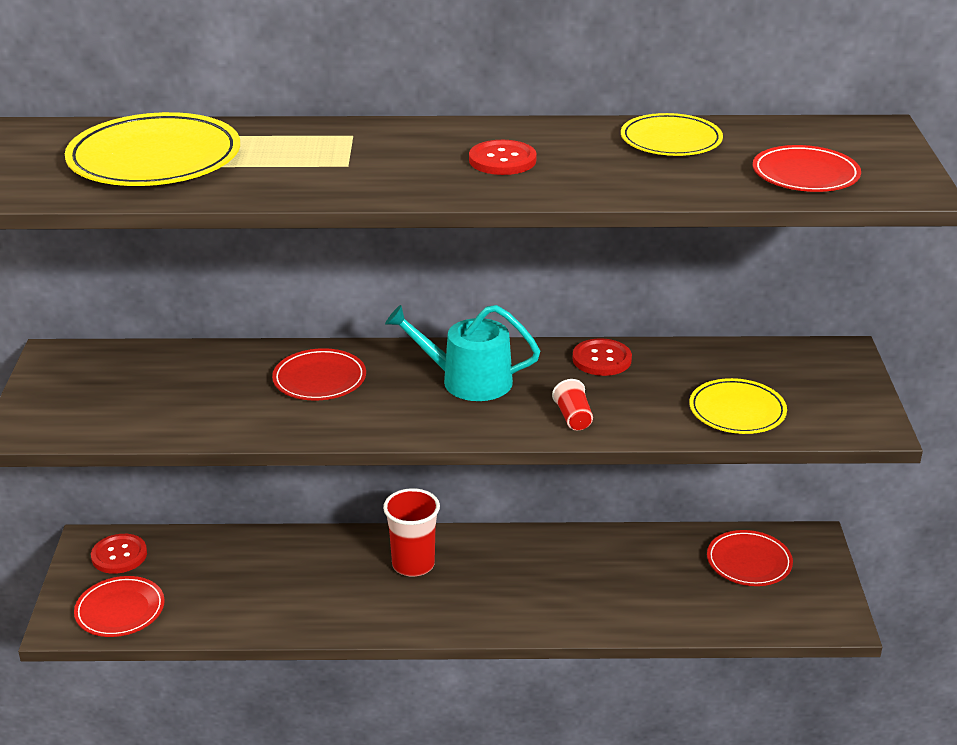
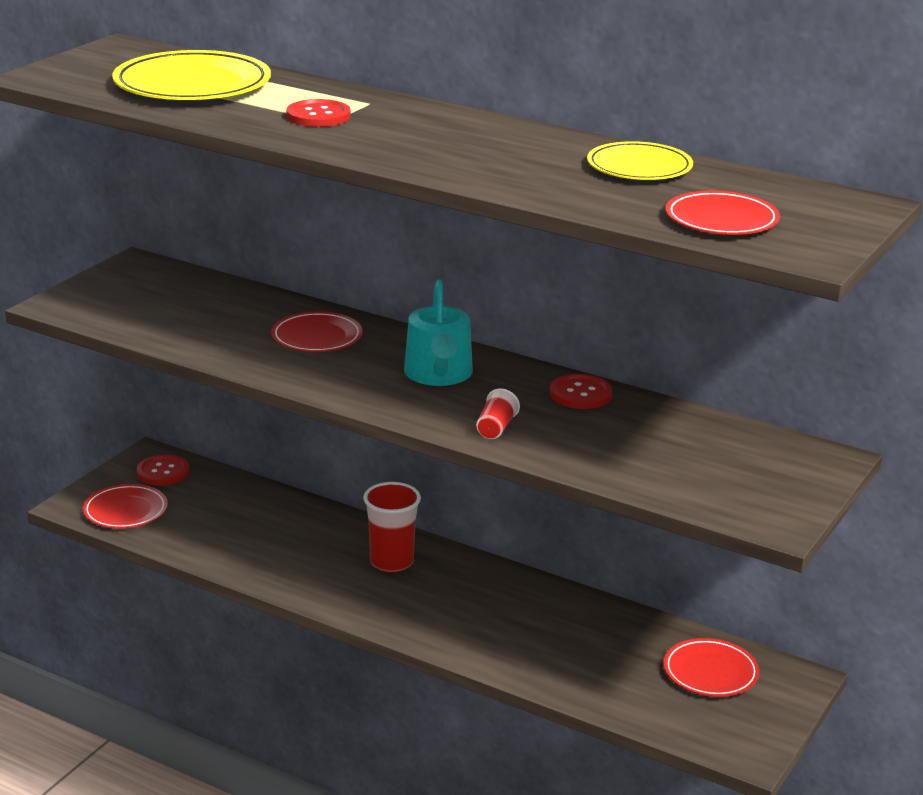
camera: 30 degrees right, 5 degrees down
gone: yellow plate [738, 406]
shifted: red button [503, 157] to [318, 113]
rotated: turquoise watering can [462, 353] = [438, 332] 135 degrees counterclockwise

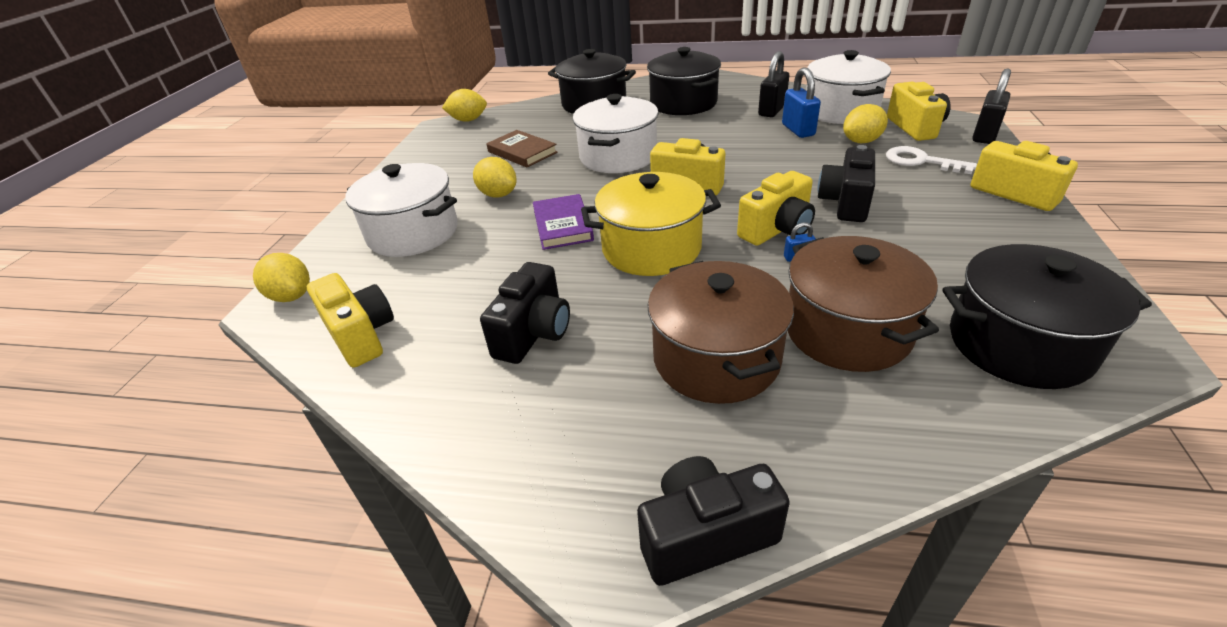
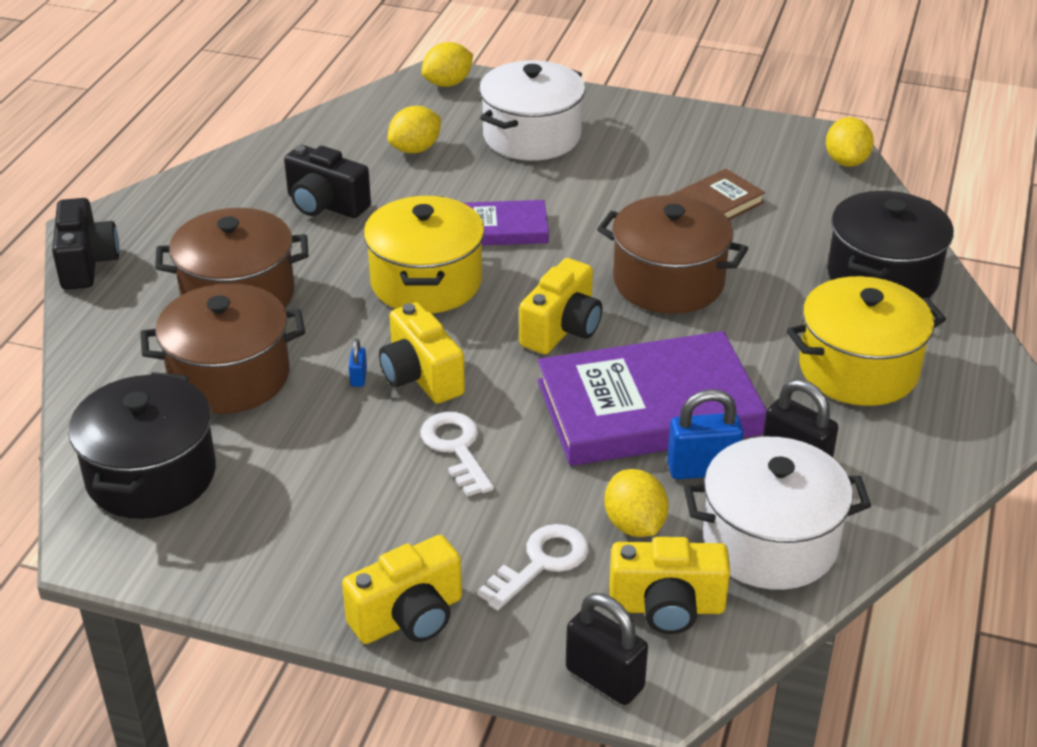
camera: 95 degrees right, 0 degrees up
gone: yellow camera [350, 320]
new: purple book [652, 398]
shifted: yellow lemon [494, 177] to [414, 129]
swapped: black camera [846, 183] to white key [457, 454]
repainted: black pot [684, 81] to yellow pot [866, 341]; white pot [616, 133] to brown pot [672, 254]

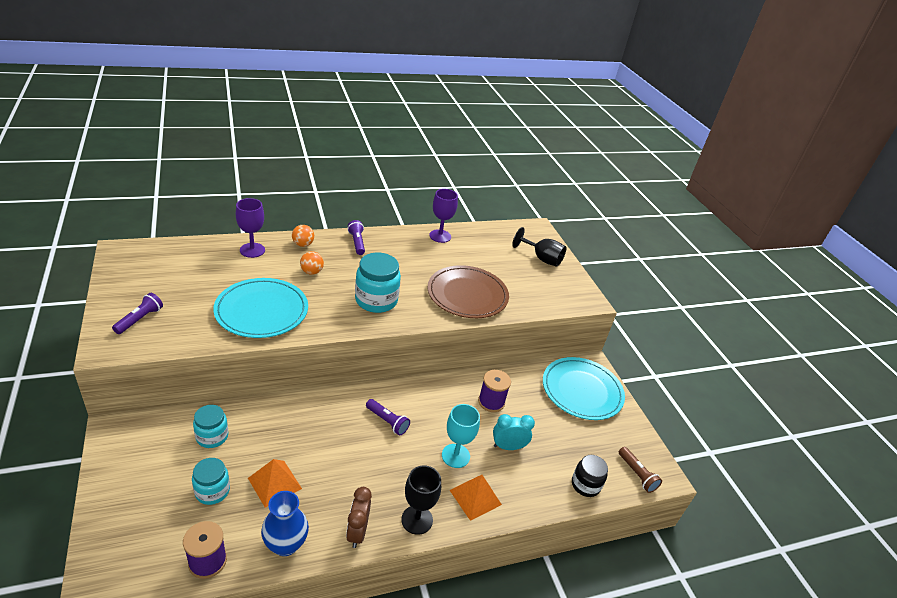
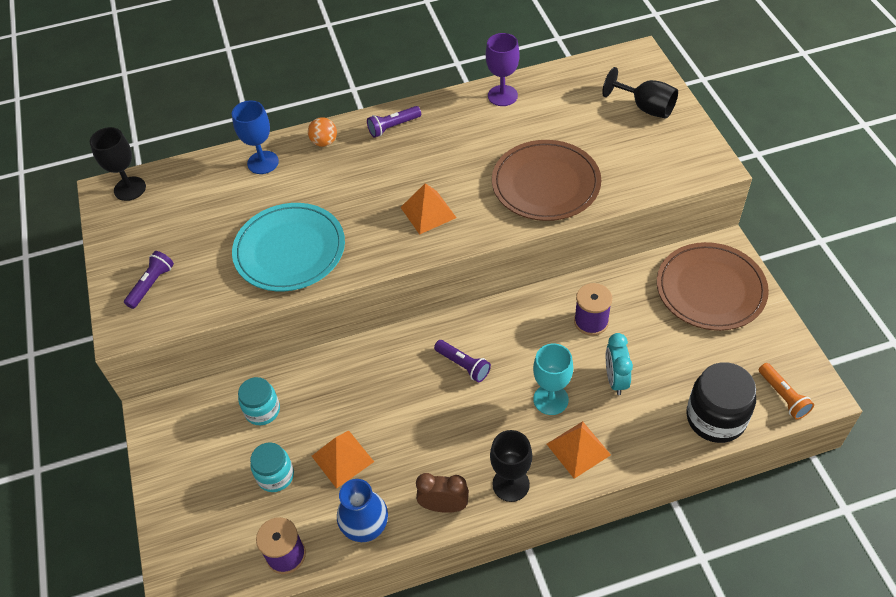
camera: 10 degrees right, 15 degrees up
gone: orange ball [312, 263]
new: black goblet [118, 164]
swapped: turquoise jar [378, 283] to orange pyramid [429, 209]
repainted: purple goblet [250, 228] to blue goblet [255, 137]; turquoise plate [584, 388] to brown plate [713, 286]; brown flashlight [640, 470] to orange flashlight [786, 391]
rotated: purple flashlight [356, 237] = [394, 122] 105 degrees counterclockwise; turquoise clock [514, 432] = [619, 364] 90 degrees counterclockwise; brown clock [359, 517] = [442, 493] 90 degrees clockwise
scaled: black jar [590, 476] = [721, 402] x1.59

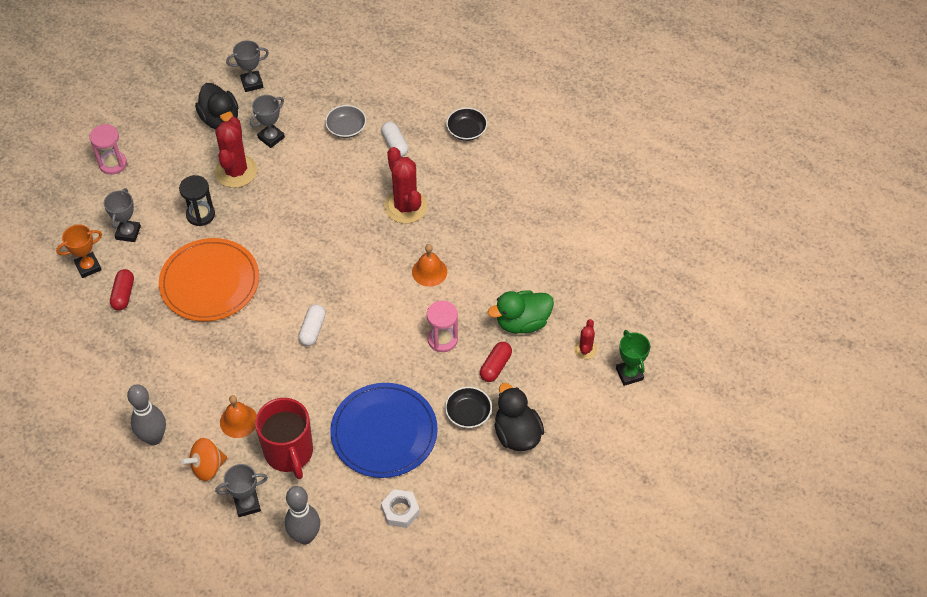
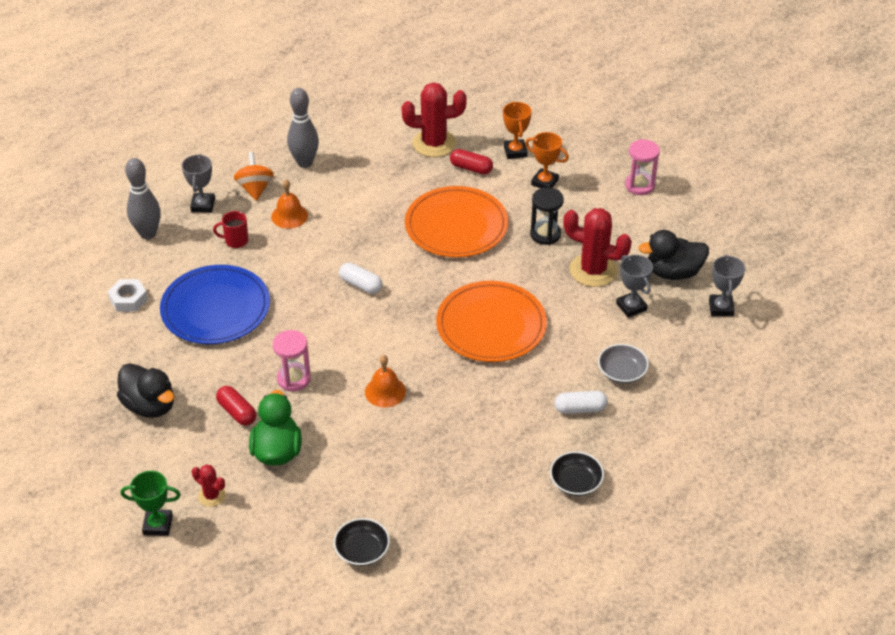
camera: 110 degrees right, 10 degrees down
new: orange plate [491, 321]
shifted: red cactus [405, 185] to [434, 119]; black bowl [468, 407] to [362, 542]
repainted: grey trophy [122, 215] to orange trophy [547, 160]
rotated: black duck [519, 417] = [145, 390] 45 degrees clockwise
scaled: red mug [284, 438] = [231, 229] x0.48

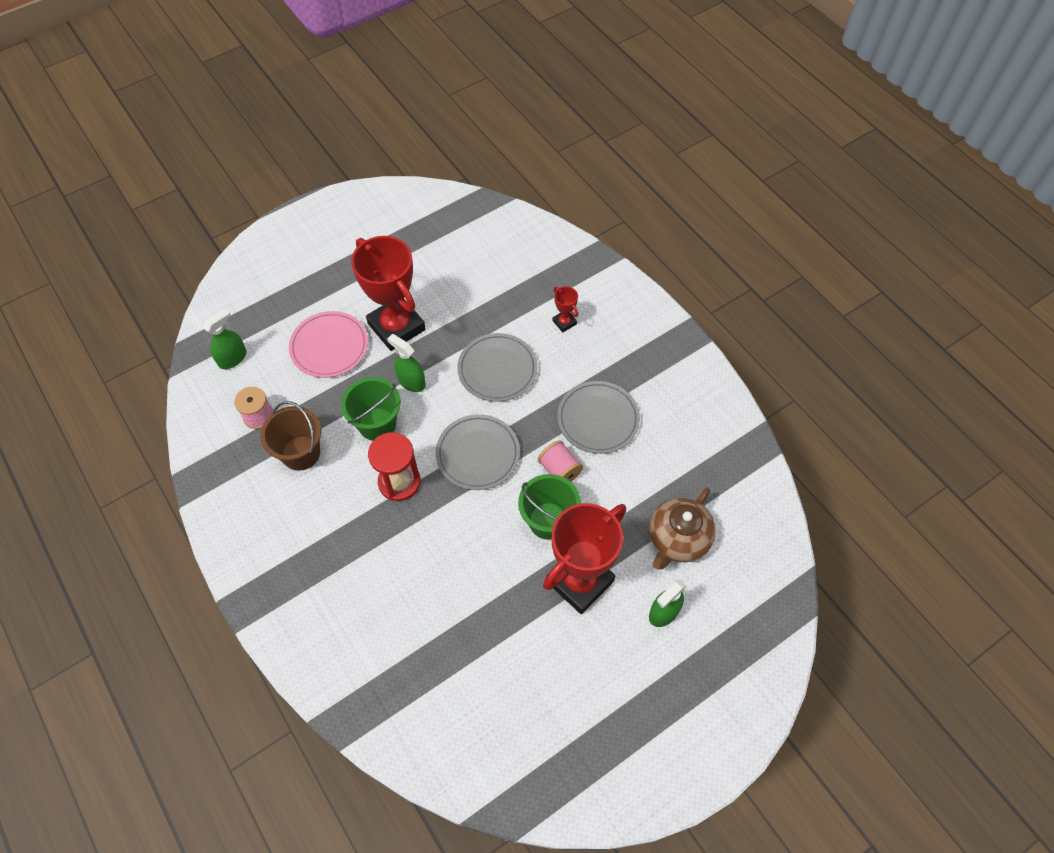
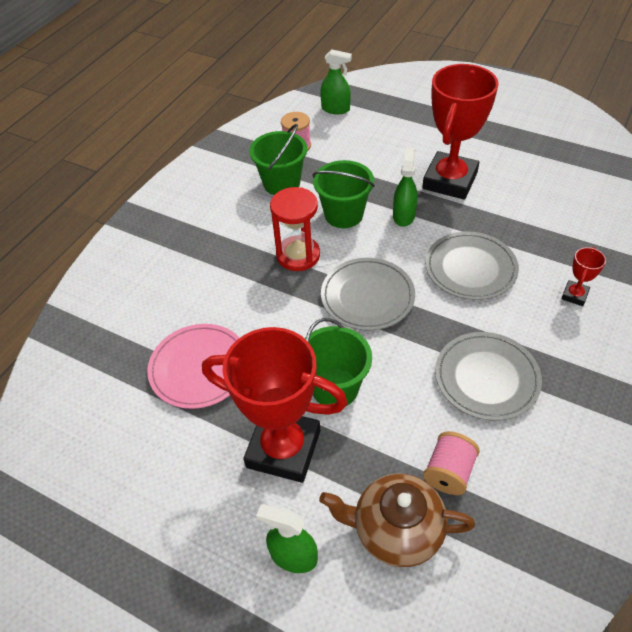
camera: 65 degrees right, 10 degrees down
shifted: pink plate [328, 344] to [193, 366]; pink spool [560, 461] to [451, 463]
repainted: brown bucket [290, 436] to green bucket [278, 159]

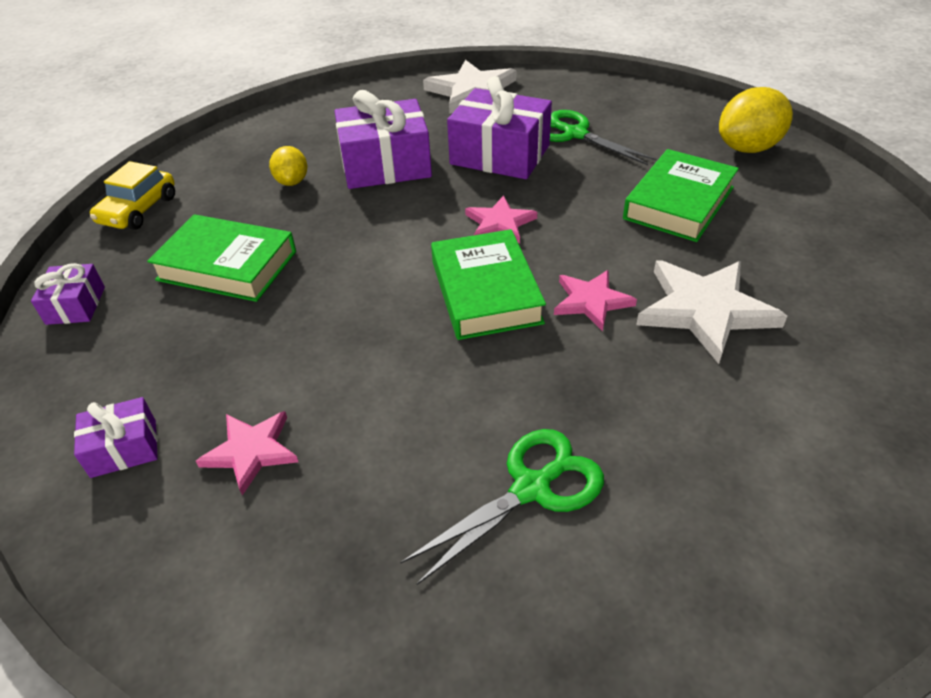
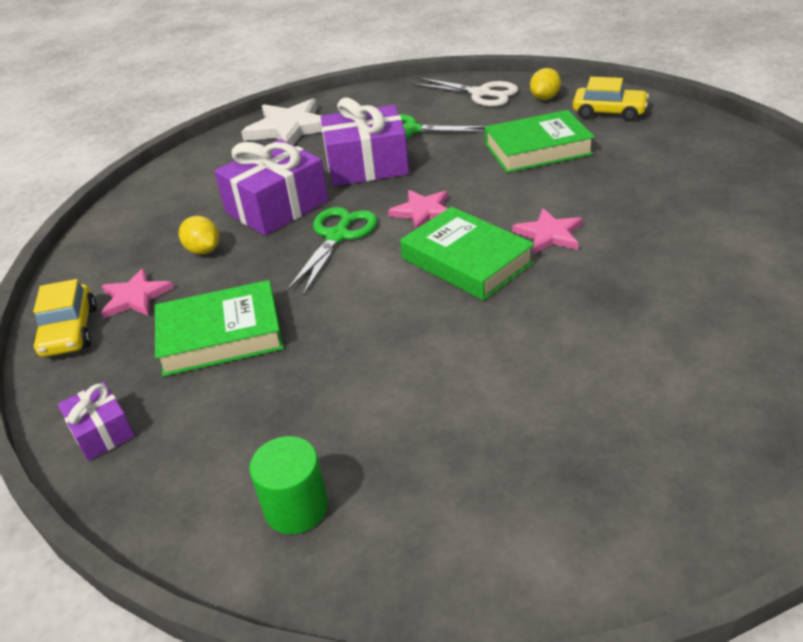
camera: 30 degrees left, 5 degrees down
gone: white star [711, 312]
new: yellow car [611, 99]; white scissors [465, 92]
shifted: pink star [247, 453] to [137, 293]; green scissors [502, 507] to [331, 251]
swapped: purple gift [116, 437] to green cylinder [288, 485]
rotated: green book [681, 195] = [540, 141] 75 degrees clockwise
scaled: yellow lemon [756, 120] = [545, 84] x0.59

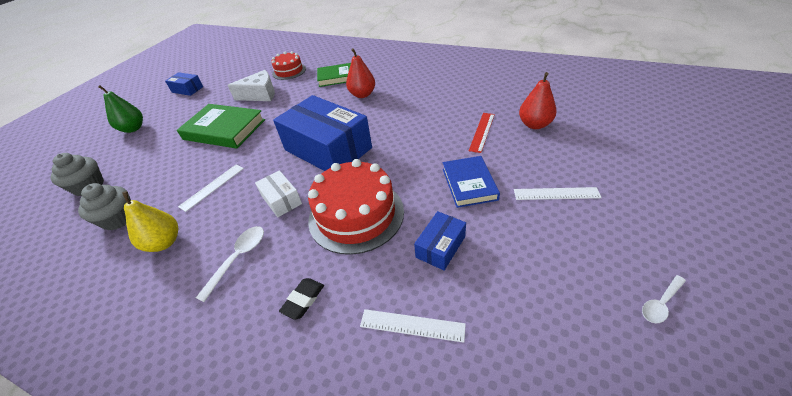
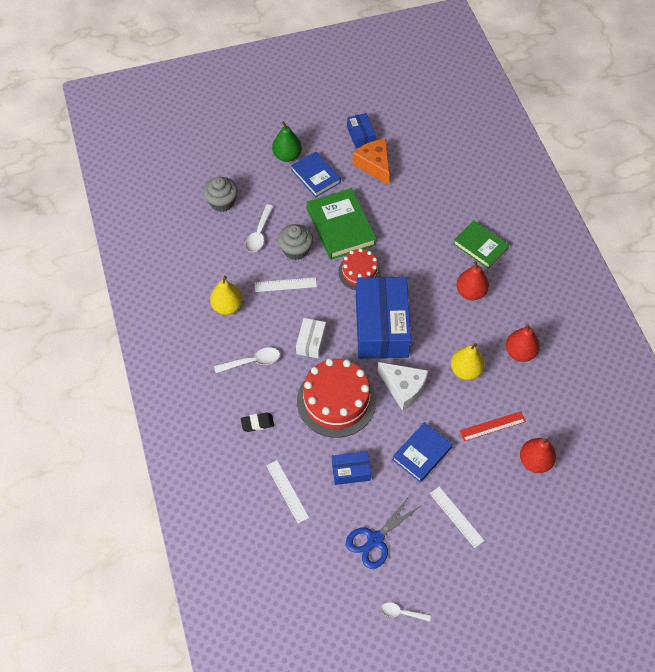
camera: 45 degrees right, 15 degrees up
new: orange cheese [371, 162]; blue book [316, 174]; white spoon [260, 228]; red pear [523, 343]; yellow pear [468, 361]; blue scissors [384, 532]
shifted: red cake [288, 65] to [359, 269]; white cheese [251, 85] to [402, 386]; grey cupcake [104, 206] to [295, 242]

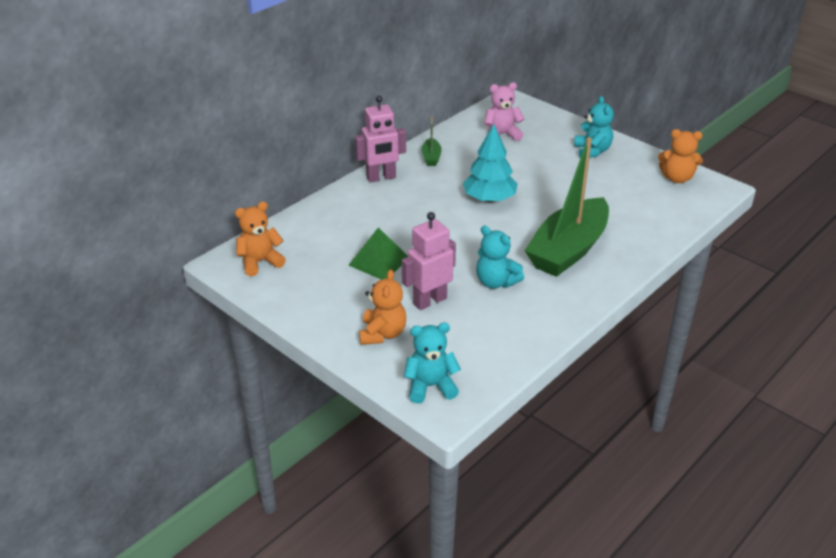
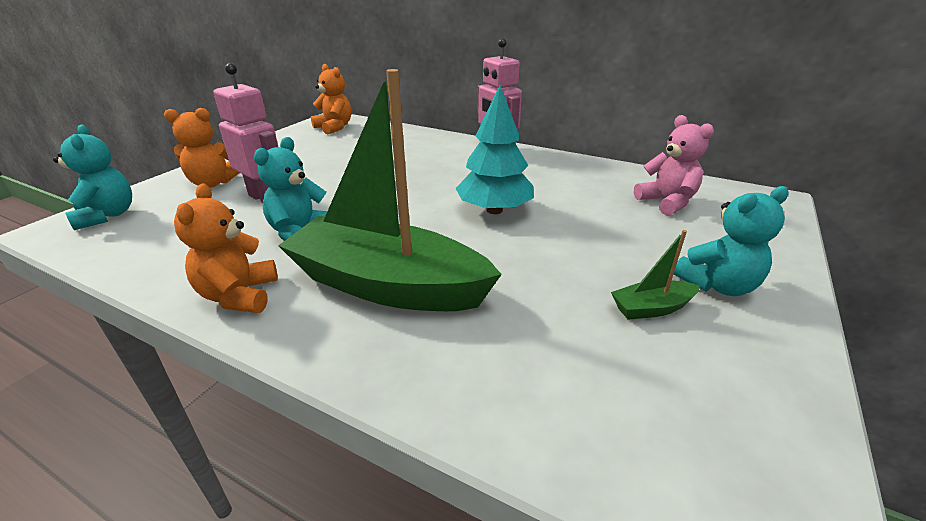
camera: 75 degrees right, 5 degrees down
gone: green pyramid [378, 253]
shifted: green boat [431, 141] to [655, 275]; orange teddy bear [680, 156] to [226, 248]

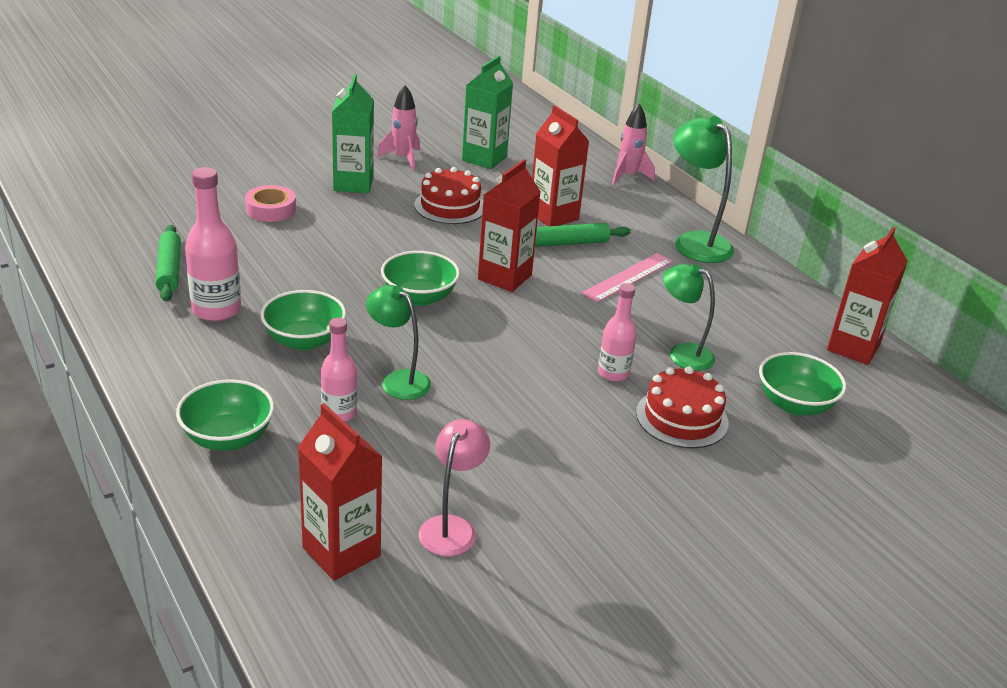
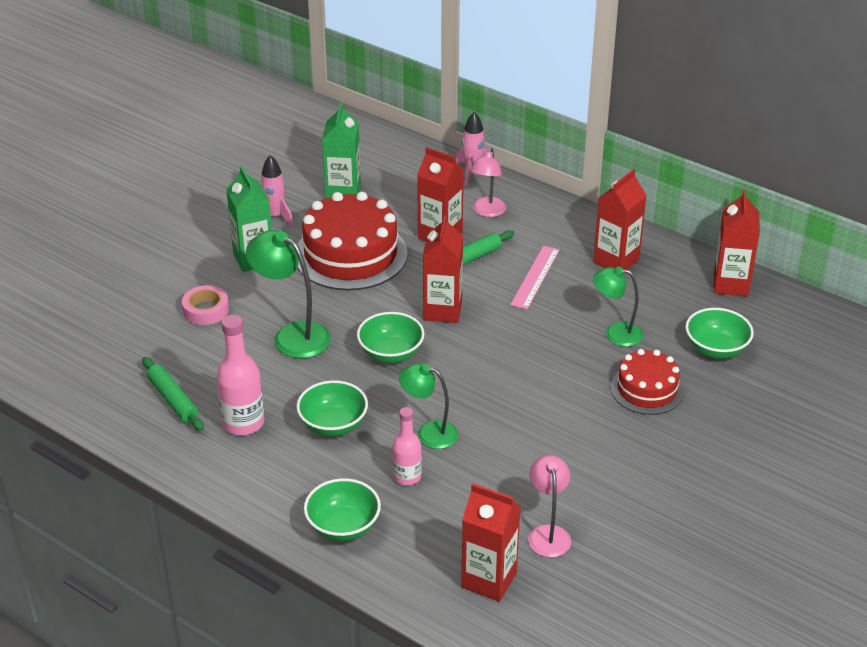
camera: 20 degrees left, 5 degrees up
gone: pink bottle [617, 332]
new: pink lamp [488, 182]; red carton [620, 219]
shifted: green lamp [703, 189] to [288, 294]
scaled: red cake [448, 195] = [352, 241] x1.73

